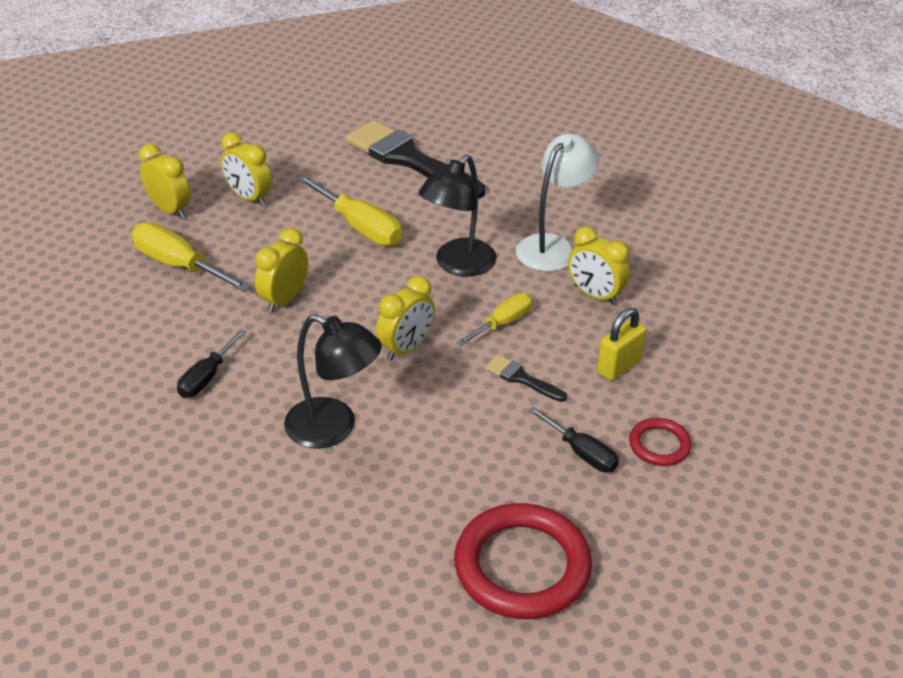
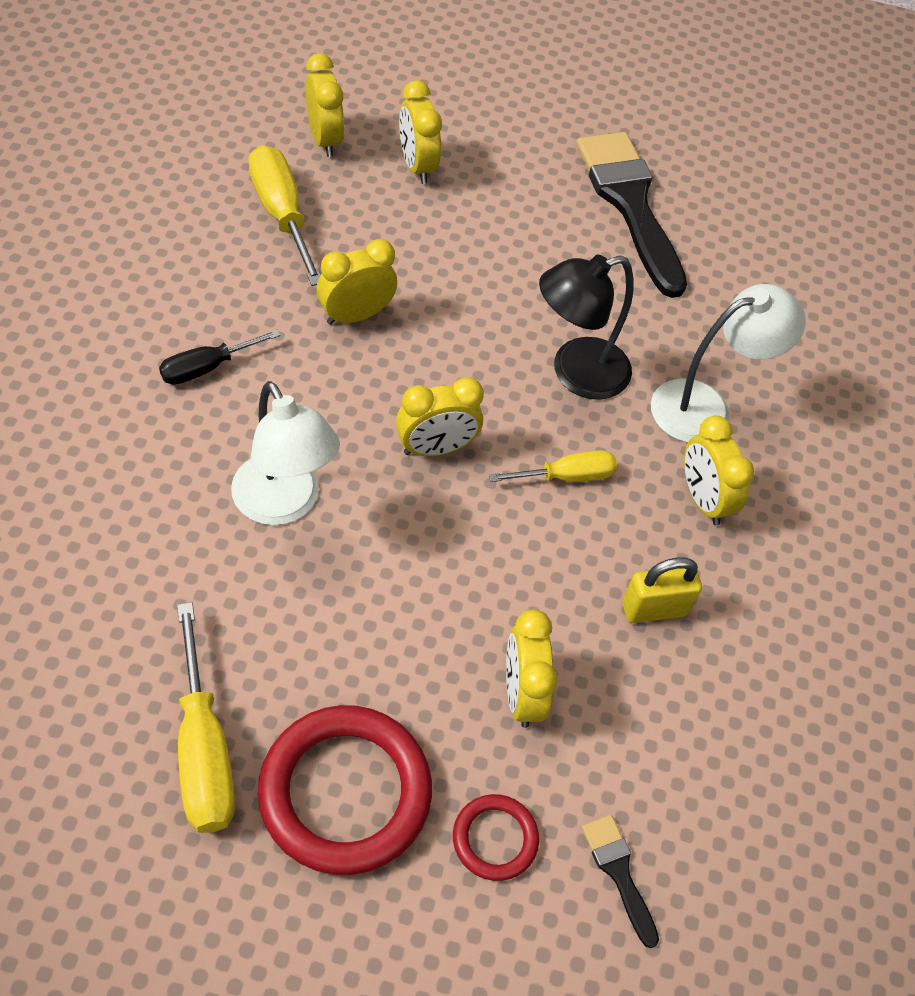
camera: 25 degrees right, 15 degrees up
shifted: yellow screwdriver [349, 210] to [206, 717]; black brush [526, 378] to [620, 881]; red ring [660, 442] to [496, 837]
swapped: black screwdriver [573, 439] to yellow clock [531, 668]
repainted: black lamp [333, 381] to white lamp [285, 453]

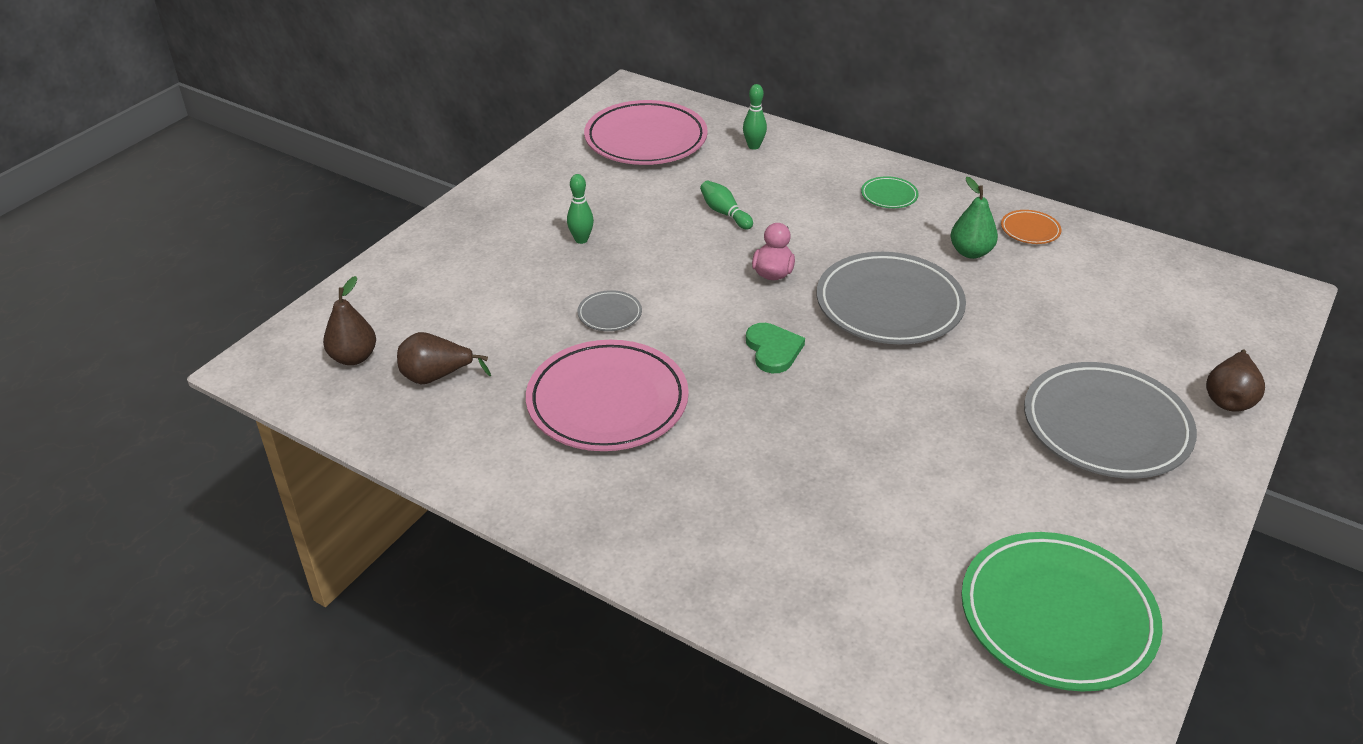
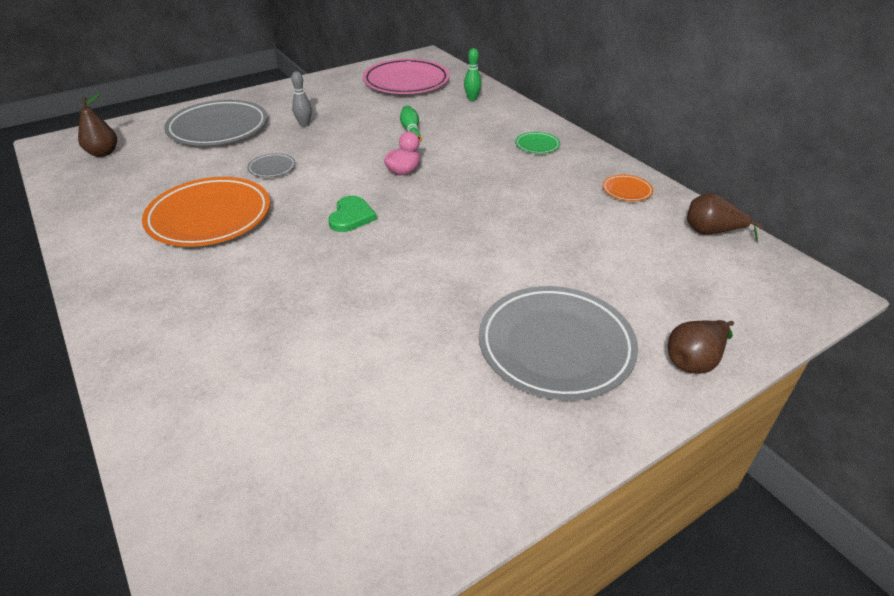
camera: 25 degrees right, 0 degrees up
gone: green pear [974, 218]; green plate [1062, 612]
shifted: grey plate [891, 298] to [216, 123]; brown pear [444, 358] to [725, 218]
repainted: green bowling pin [580, 209] to grey bowling pin [301, 99]; pink plate [607, 395] to orange plate [206, 212]

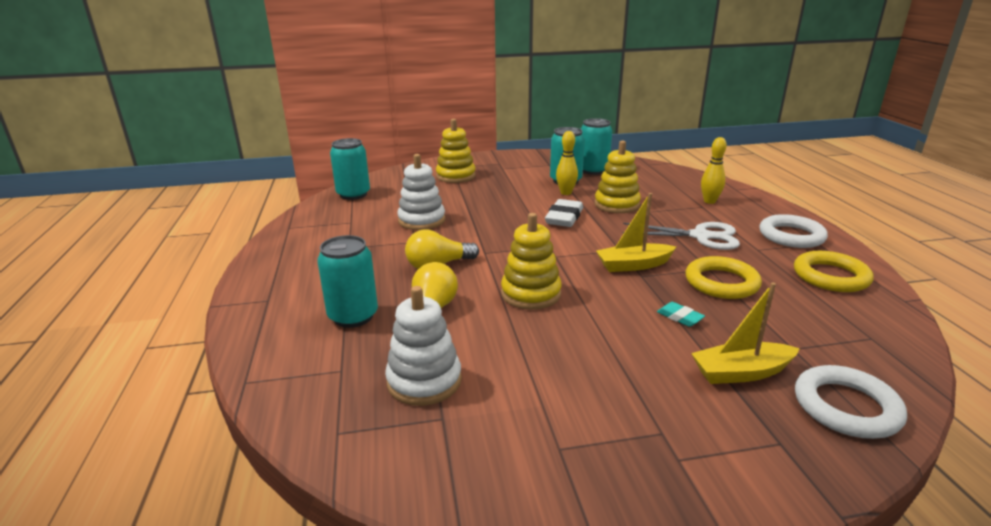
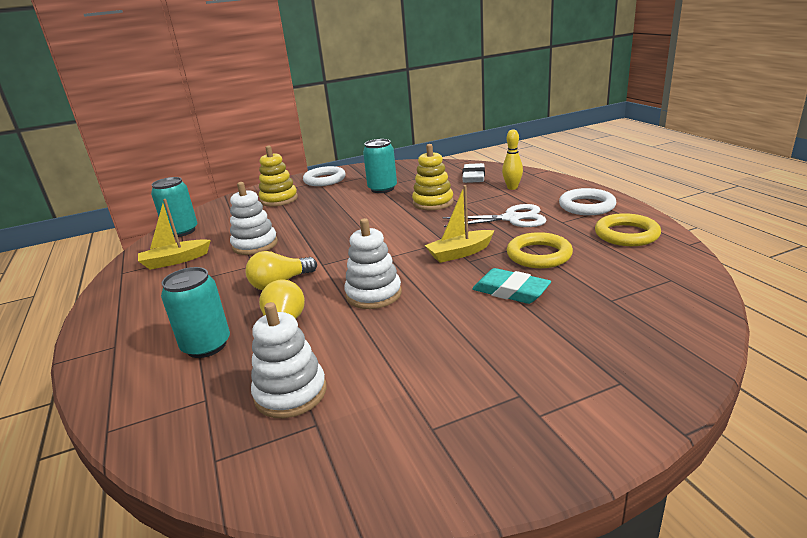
camera: 10 degrees left, 0 degrees up
gone: turquoise can [596, 146]; yellow bowling pin [567, 163]
shifted: white eraser [564, 213] to [473, 173]; yellow boat [745, 333] to [174, 234]; white ring [851, 402] to [324, 176]
repainted: yellow stacking toy [531, 261] to white stacking toy [373, 263]
scaled: turquoise eraser [681, 314] = [511, 286] x1.84

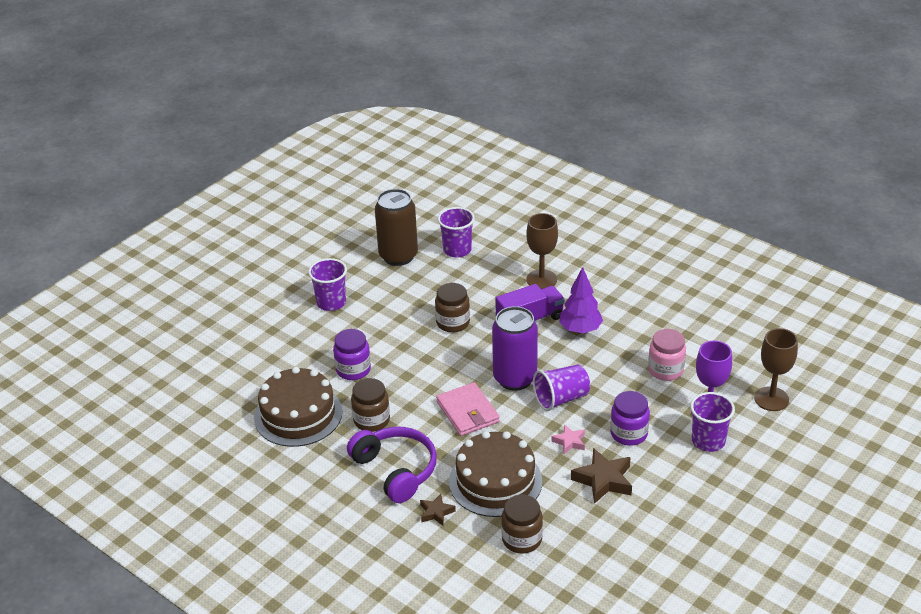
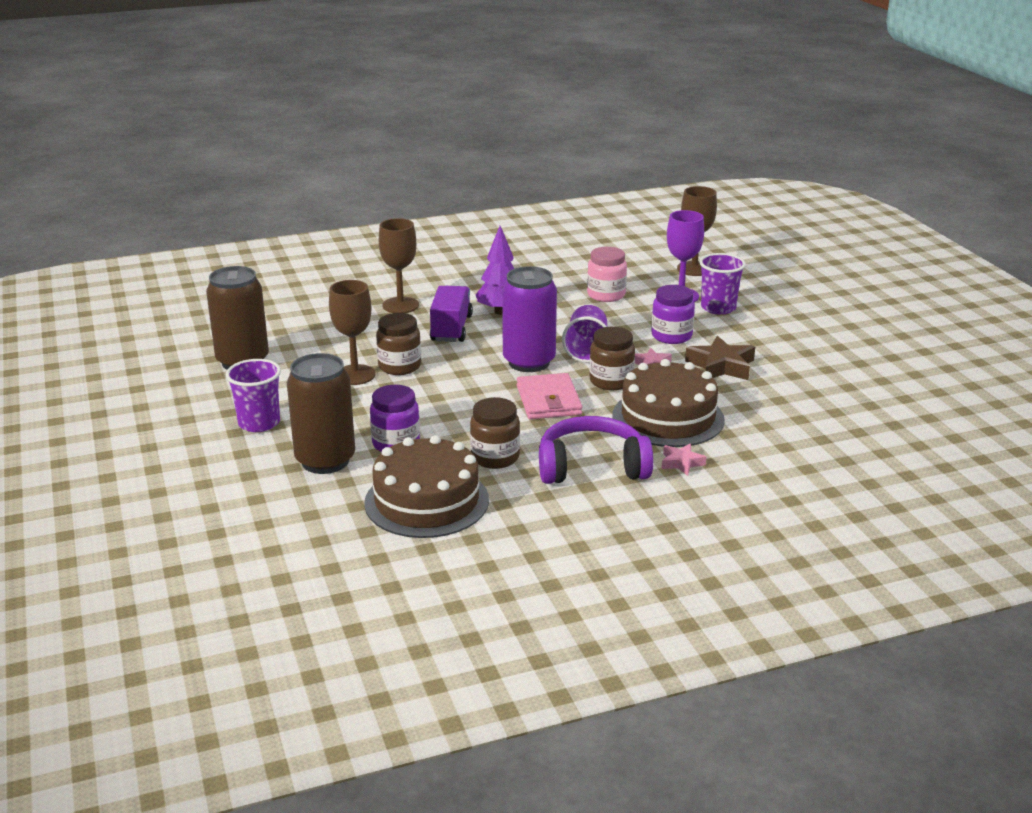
camera: 60 degrees left, 10 degrees down
gone: purple cup [456, 232]
new: brown goblet [352, 332]; brown can [321, 413]
shifted: brown jar [522, 524] to [612, 358]
repainted: brown star [438, 510] to pink star [683, 460]
rotated: pink wallet [468, 409] = [549, 396] 75 degrees clockwise

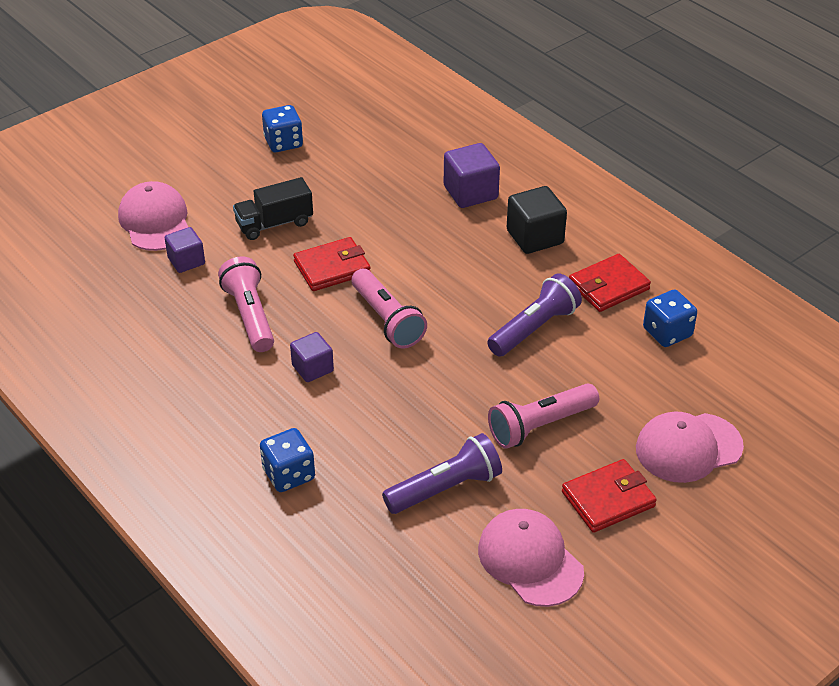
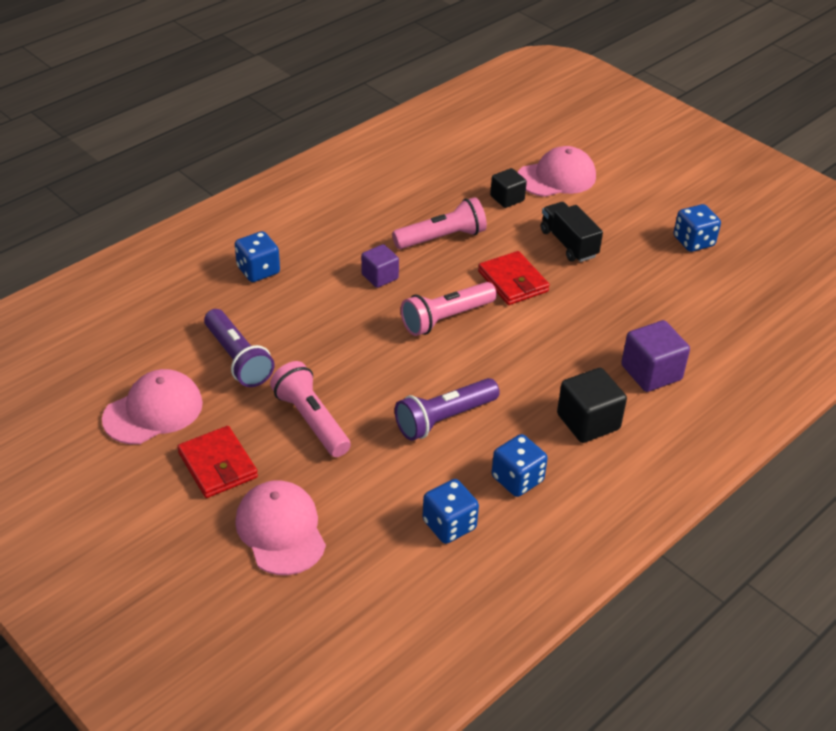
camera: 85 degrees right, 0 degrees up
swapped: red wallet [610, 283] to blue dice [519, 465]
repainted: purple cube [185, 250] to black cube [508, 188]
rotated: purple flashlight [534, 315] = [447, 409] 105 degrees clockwise

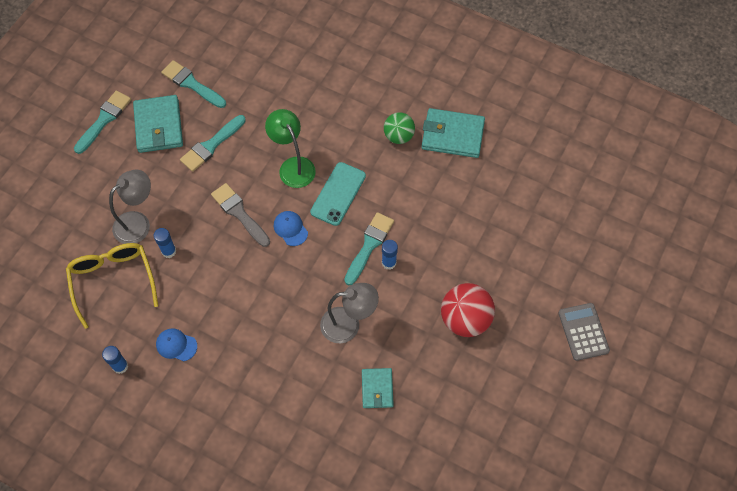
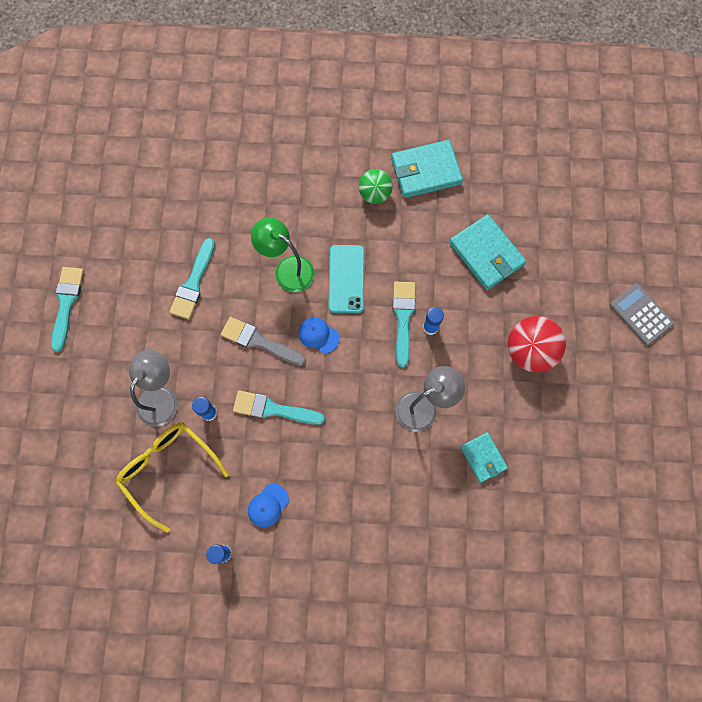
camera: 25 degrees left, 10 degrees up
shifted: turquoise brush [193, 84] to [279, 407]; turquoise wallet [158, 124] to [487, 252]
rotated: blue cap [176, 344] = [268, 506] 45 degrees counterclockwise

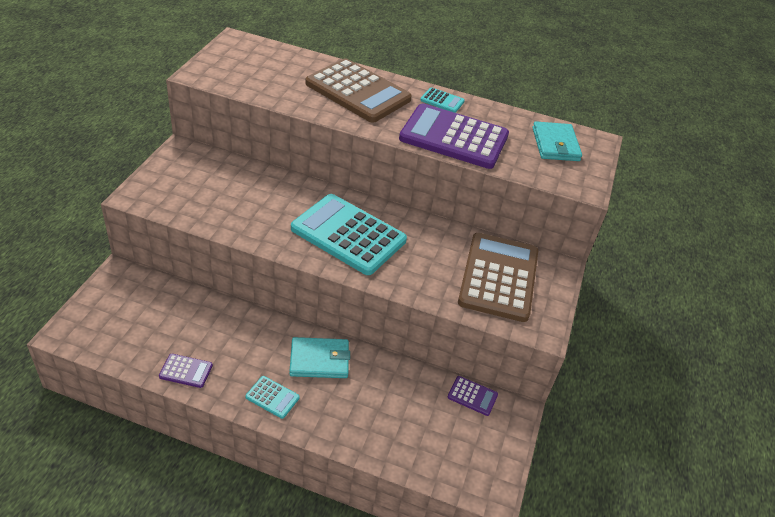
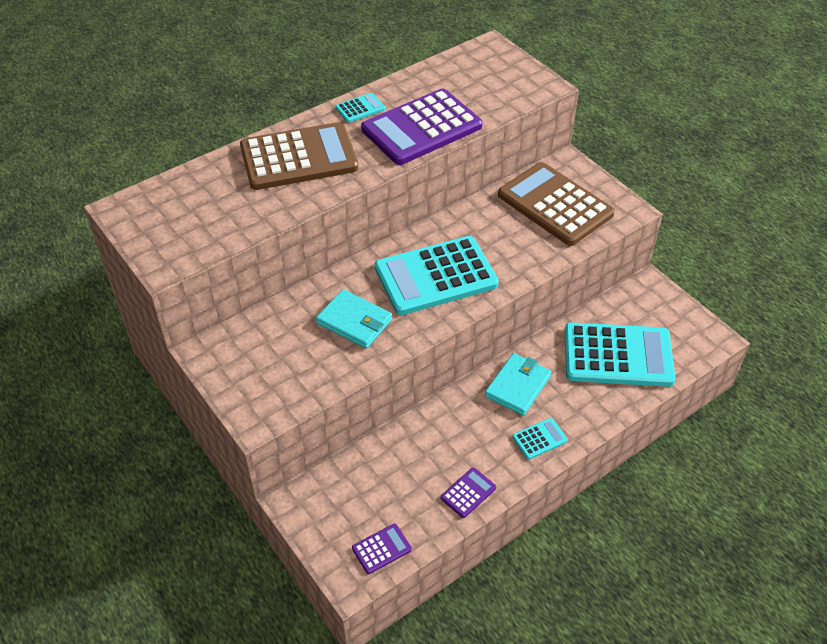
camera: 50 degrees left, 5 degrees up
new: turquoise calculator [620, 354]
shifted: turquoise wallet [557, 141] to [354, 318]; purple calculator [473, 396] to [382, 549]

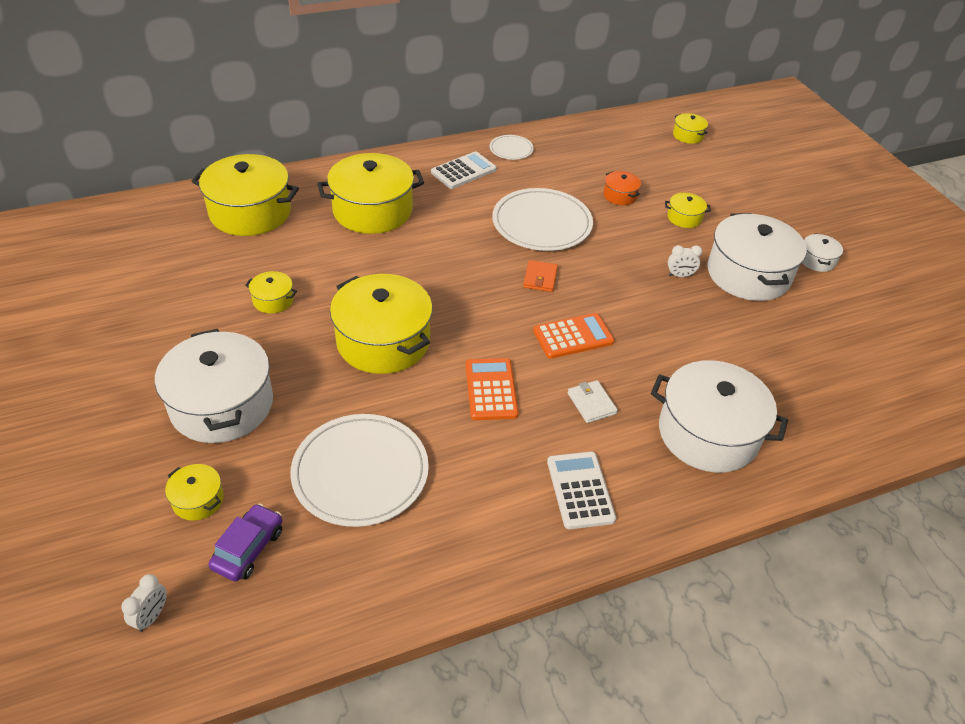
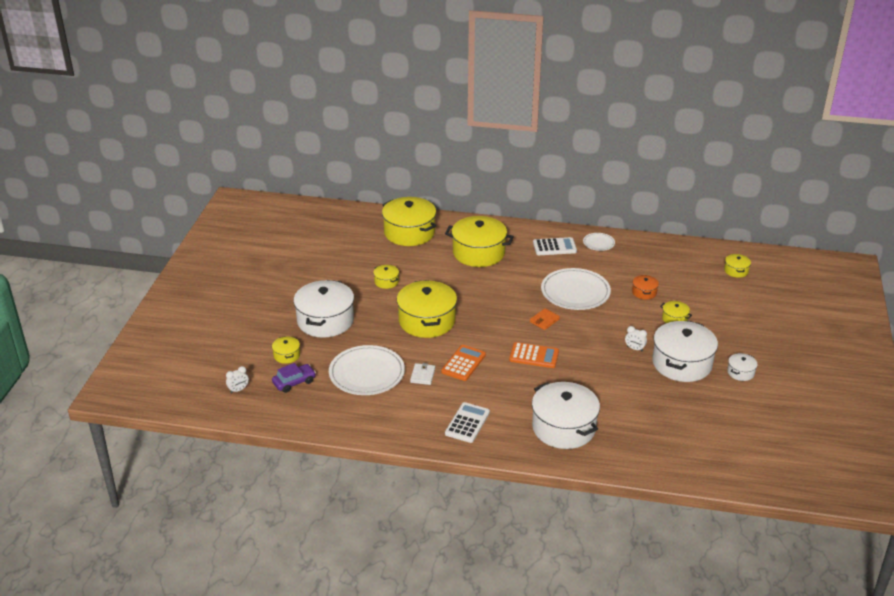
camera: 35 degrees right, 10 degrees down
shifted: white wallet [593, 401] to [422, 374]

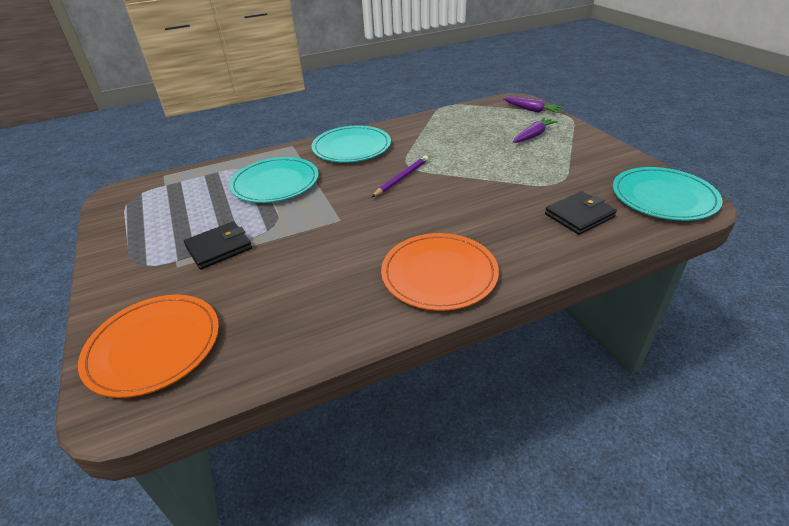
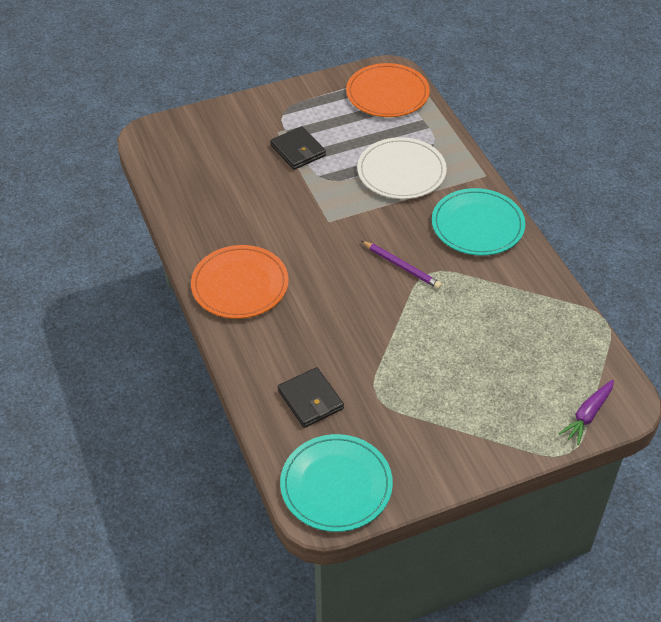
camera: 90 degrees right, 10 degrees up
gone: purple carrot [535, 130]
shifted: orange plate [148, 346] to [388, 90]
repainted: turquoise plate [274, 180] to white plate [402, 168]

